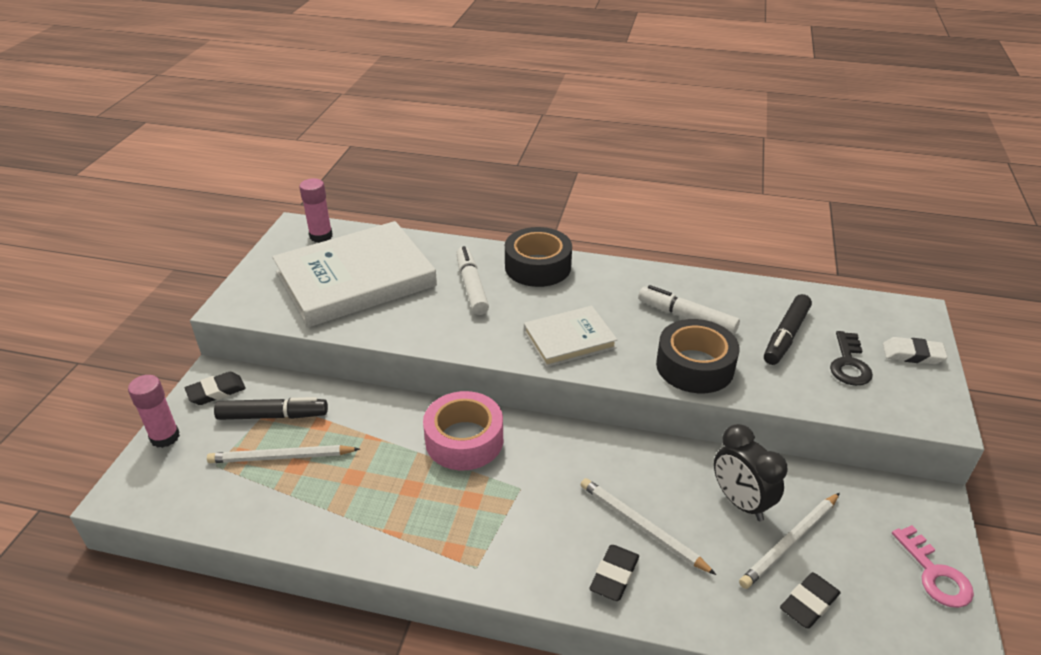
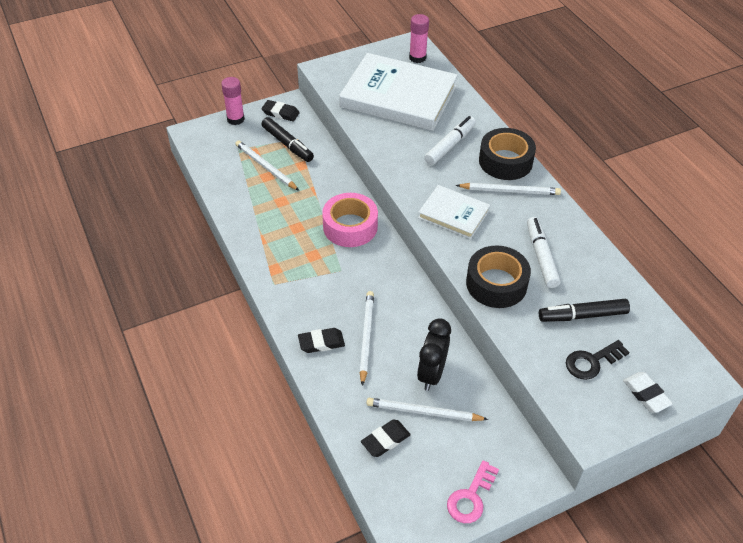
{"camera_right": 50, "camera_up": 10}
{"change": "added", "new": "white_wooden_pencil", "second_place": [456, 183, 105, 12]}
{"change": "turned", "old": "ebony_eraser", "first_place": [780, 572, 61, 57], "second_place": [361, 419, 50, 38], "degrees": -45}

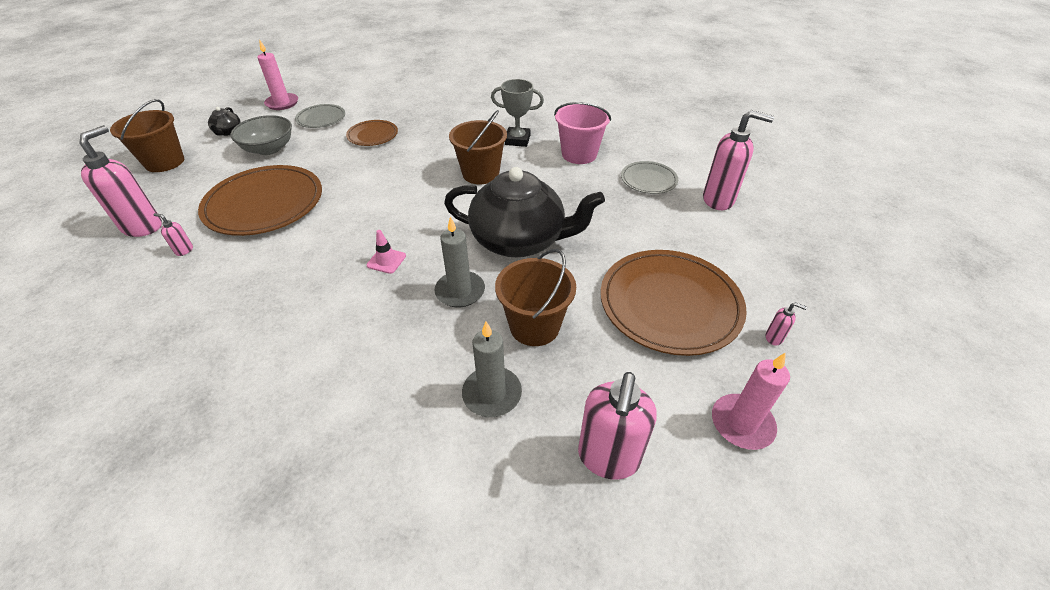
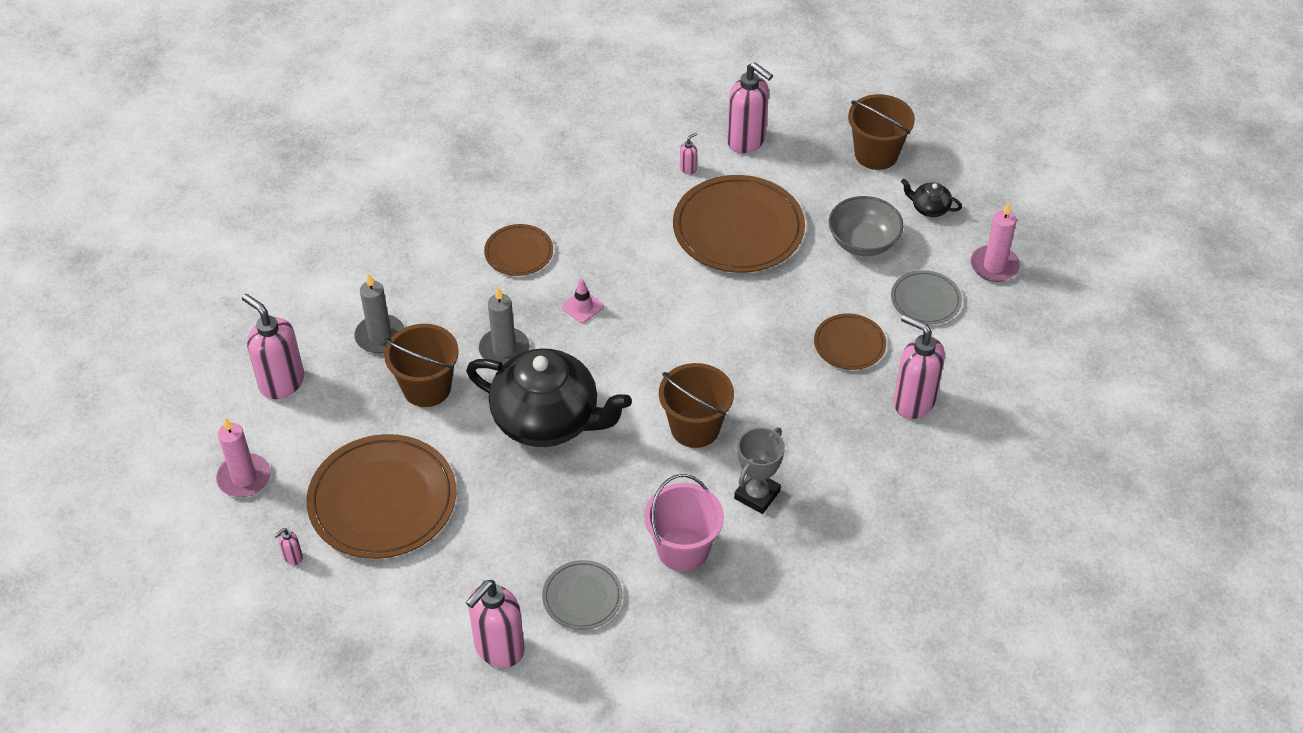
{"camera_right": 115, "camera_up": 5}
{"change": "added", "new": "dark_brown_dinner_plate", "second_place": [484, 224, 69, 52]}
{"change": "added", "new": "rose-pink_pump_bottle", "second_place": [894, 314, 51, 105]}
{"change": "turned", "old": "ebony_tea_pot", "first_place": [444, 167, 161, 90], "second_place": [466, 348, 166, 99], "degrees": -105}

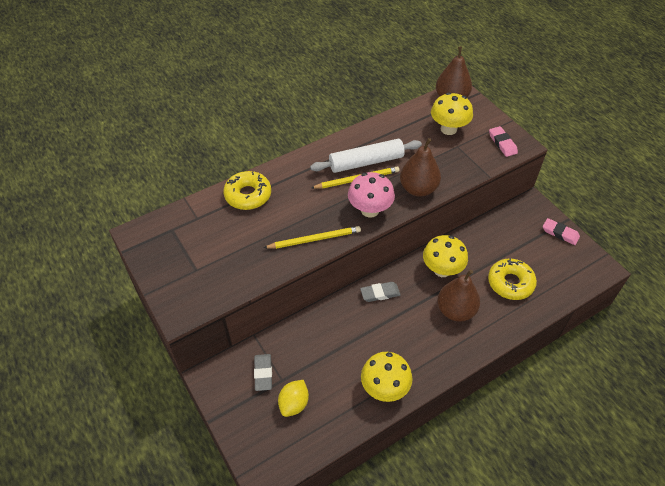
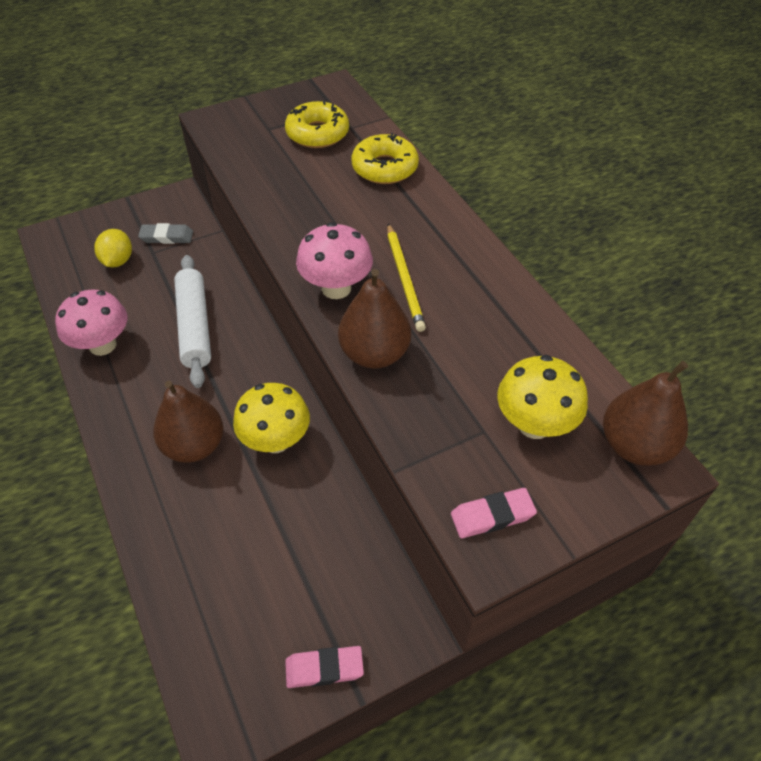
{"camera_right": 95, "camera_up": 0}
{"change": "removed", "old": "bright_yellow_wooden_pencil", "first_place": [264, 226, 97, 23]}
{"change": "removed", "old": "gray_eraser", "first_place": [360, 282, 41, 20]}
{"change": "moved", "old": "white_pastry_roller", "first_place": [310, 139, 112, 34], "second_place": [174, 255, 37, 133]}
{"change": "moved", "old": "bright_yellow_donut", "first_place": [488, 259, 49, 41], "second_place": [285, 101, 64, 47]}
{"change": "recoloured", "old": "bright_yellow_toadstool", "new": "rose-pink_toadstool", "first_place": [361, 352, 52, 50], "second_place": [55, 290, 72, 66]}
{"change": "turned", "old": "bright_yellow_citrus_fruit", "first_place": [278, 380, 31, 37], "second_place": [94, 229, 38, 38], "degrees": 60}
{"change": "turned", "old": "rose-pink_eraser", "first_place": [543, 218, 37, 27], "second_place": [285, 646, 79, 42], "degrees": 45}

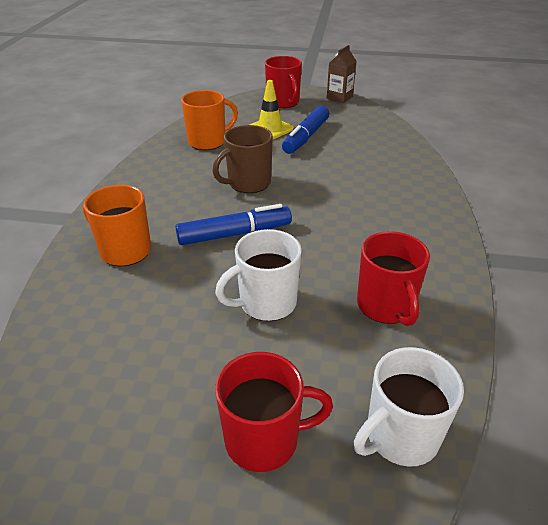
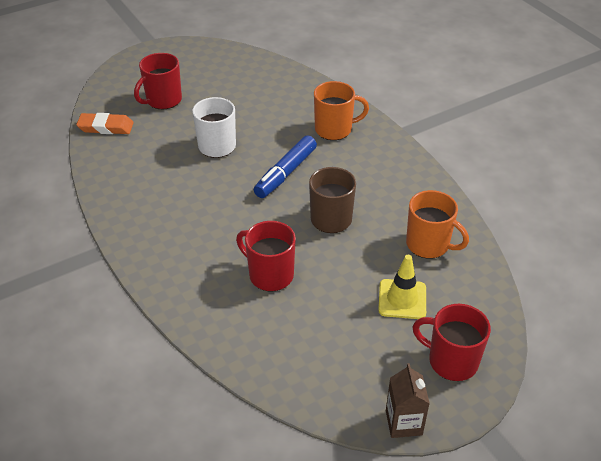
{"camera_right": 140, "camera_up": 5}
{"change": "removed", "old": "blue_marker", "first_place": [282, 106, 47, 48]}
{"change": "moved", "old": "red_mug", "first_place": [357, 231, 73, 95], "second_place": [236, 221, 60, 70]}
{"change": "replaced", "old": "white_mug", "new": "bright_orange_eraser", "first_place": [354, 347, 110, 120], "second_place": [76, 113, 58, 21]}
{"change": "turned", "old": "bright_orange_mug", "first_place": [181, 90, 57, 60], "second_place": [406, 190, 63, 69], "degrees": -75}

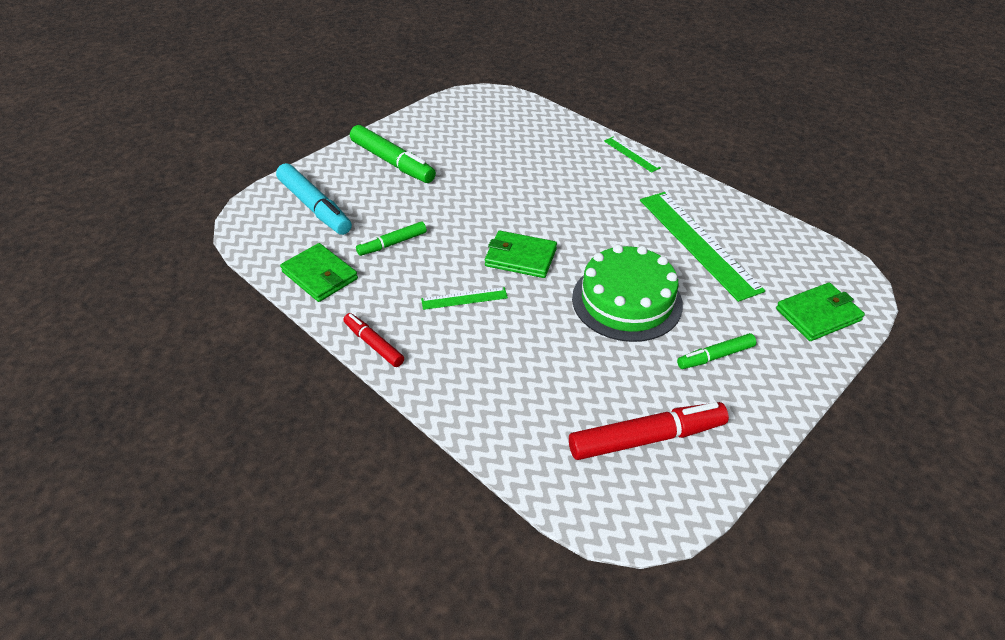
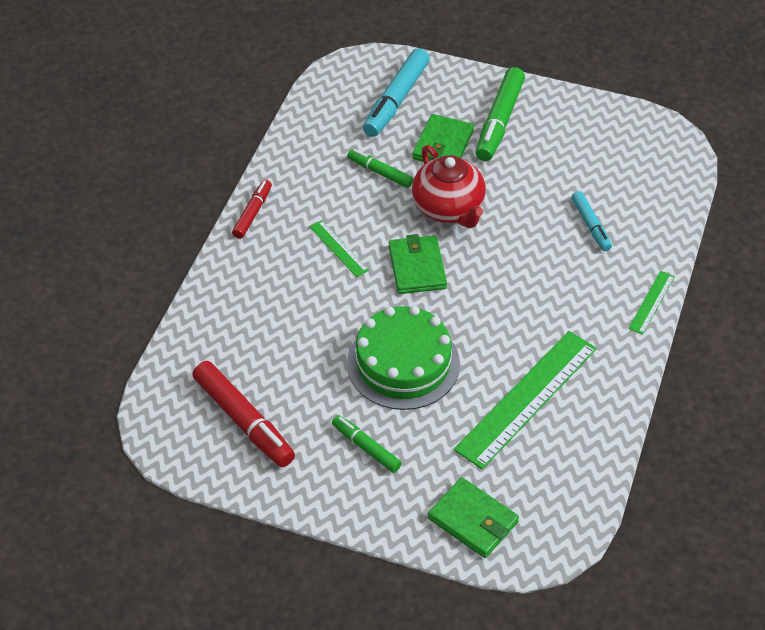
{"camera_right": 65, "camera_up": 5}
{"change": "added", "new": "red_tea_pot", "second_place": [412, 145, 74, 83]}
{"change": "added", "new": "teal_marker", "second_place": [571, 191, 41, 60]}
{"change": "moved", "old": "green_card_wallet", "first_place": [280, 243, 78, 59], "second_place": [412, 114, 62, 48]}

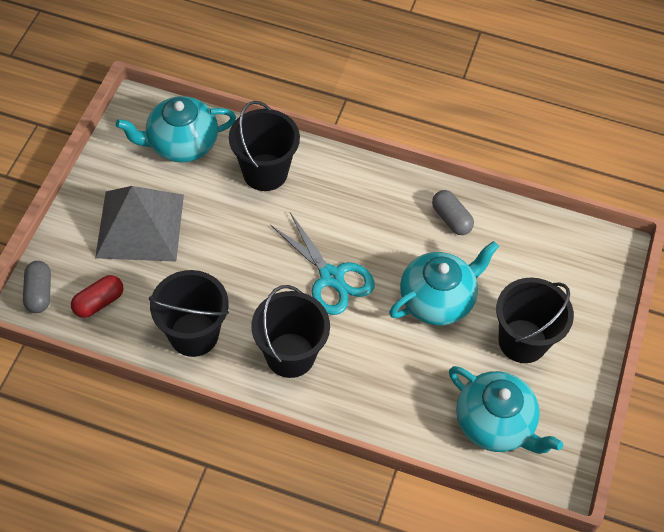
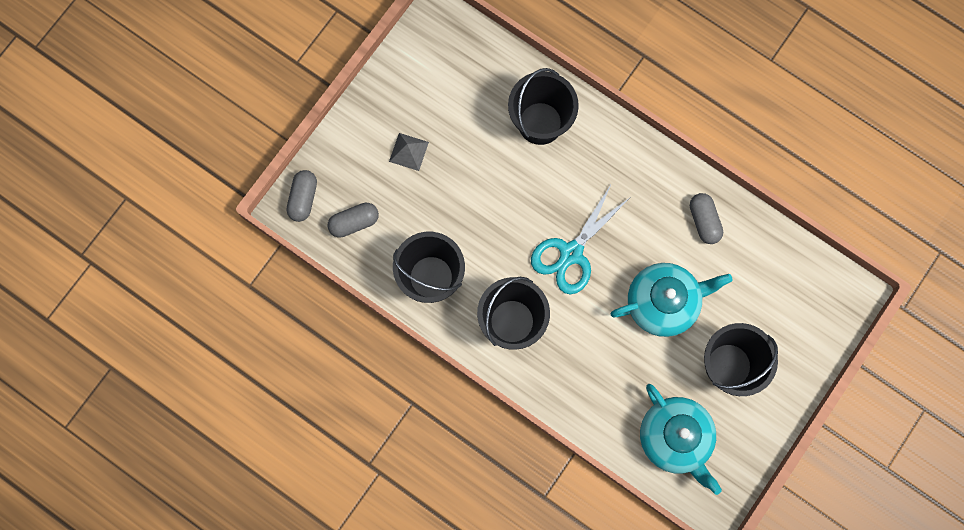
{"camera_right": 20, "camera_up": 20}
{"change": "removed", "old": "teal_tea_pot", "first_place": [116, 96, 120, 66]}
{"change": "recoloured", "old": "red_pill", "new": "gray_pill", "first_place": [71, 275, 53, 43], "second_place": [328, 203, 51, 35]}
{"change": "turned", "old": "teal_pair_of_scissors", "first_place": [271, 213, 104, 102], "second_place": [531, 185, 98, 109], "degrees": 60}
{"change": "resized", "old": "gray_pyramid", "first_place": [95, 186, 89, 76], "second_place": [389, 133, 40, 38], "factor": 0.41}

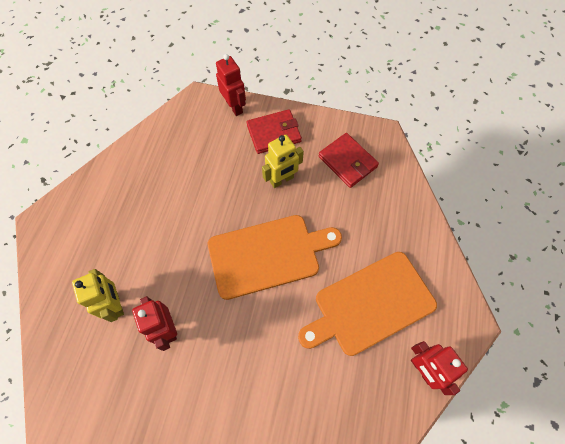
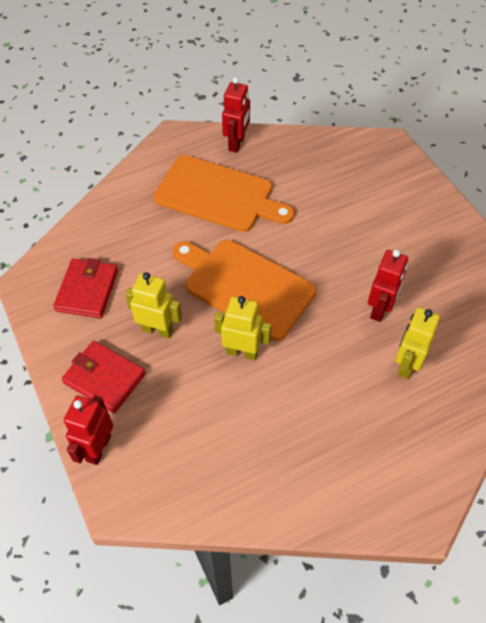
{"camera_right": -130, "camera_up": -10}
{"change": "added", "new": "bright_yellow_robot", "second_place": [214, 296, 58, 65]}

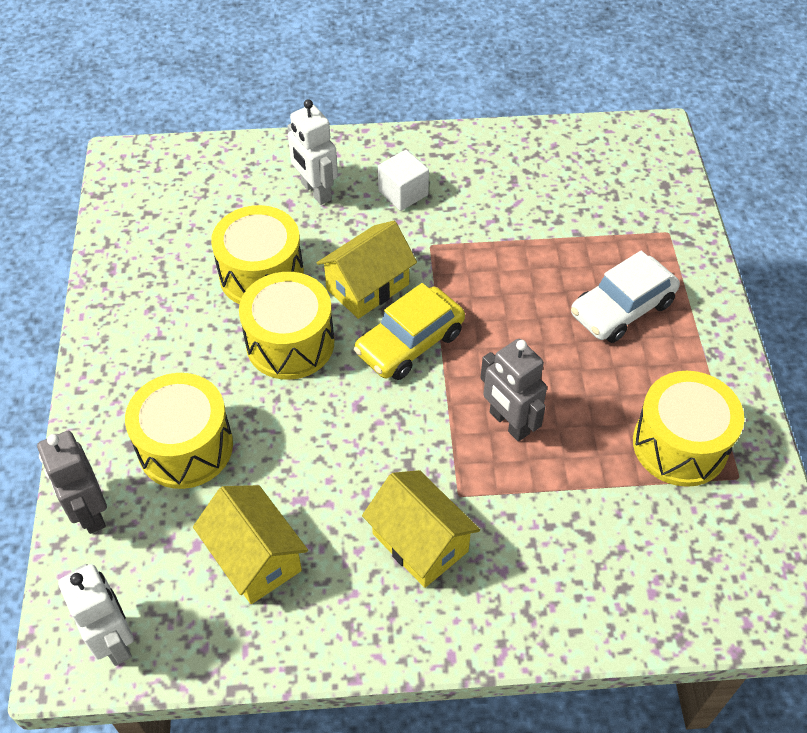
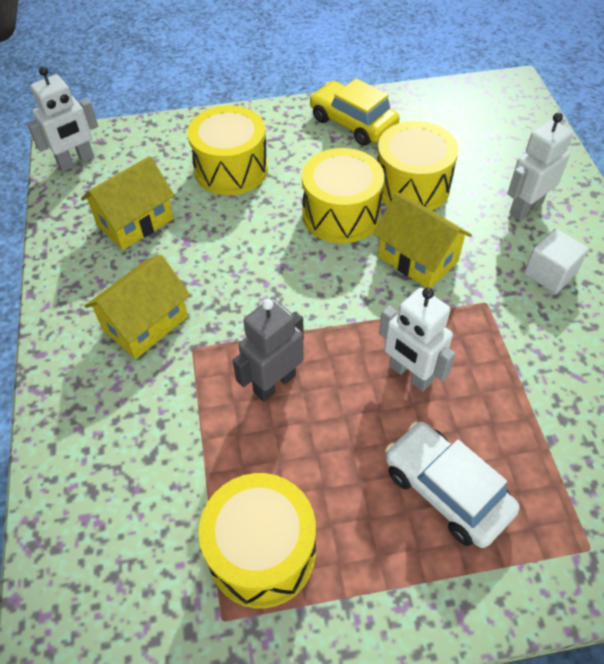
{"camera_right": 85, "camera_up": 0}
{"change": "removed", "old": "gray_robot", "first_place": [37, 431, 70, 103]}
{"change": "added", "new": "white_robot", "second_place": [379, 288, 76, 104]}
{"change": "moved", "old": "bright_yellow_automobile", "first_place": [354, 283, 111, 97], "second_place": [309, 78, 90, 68]}

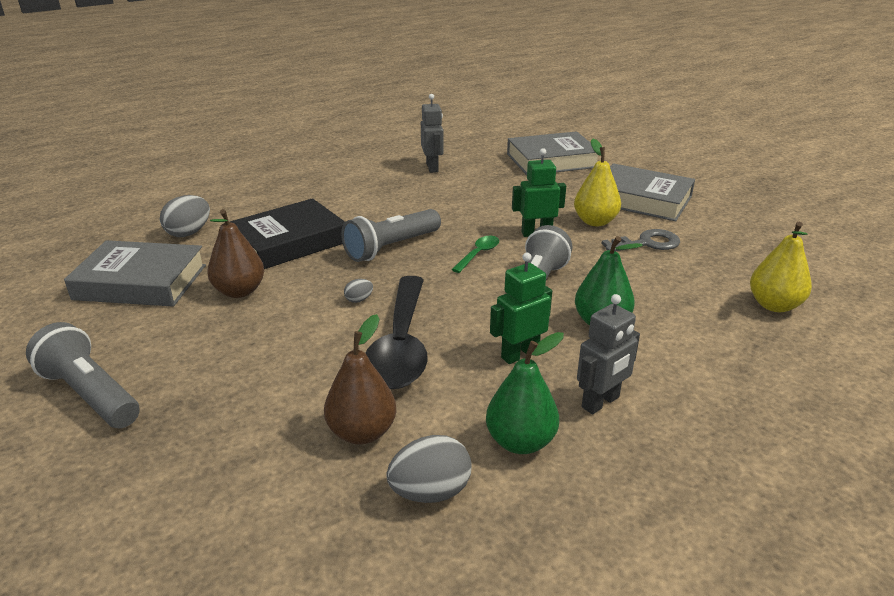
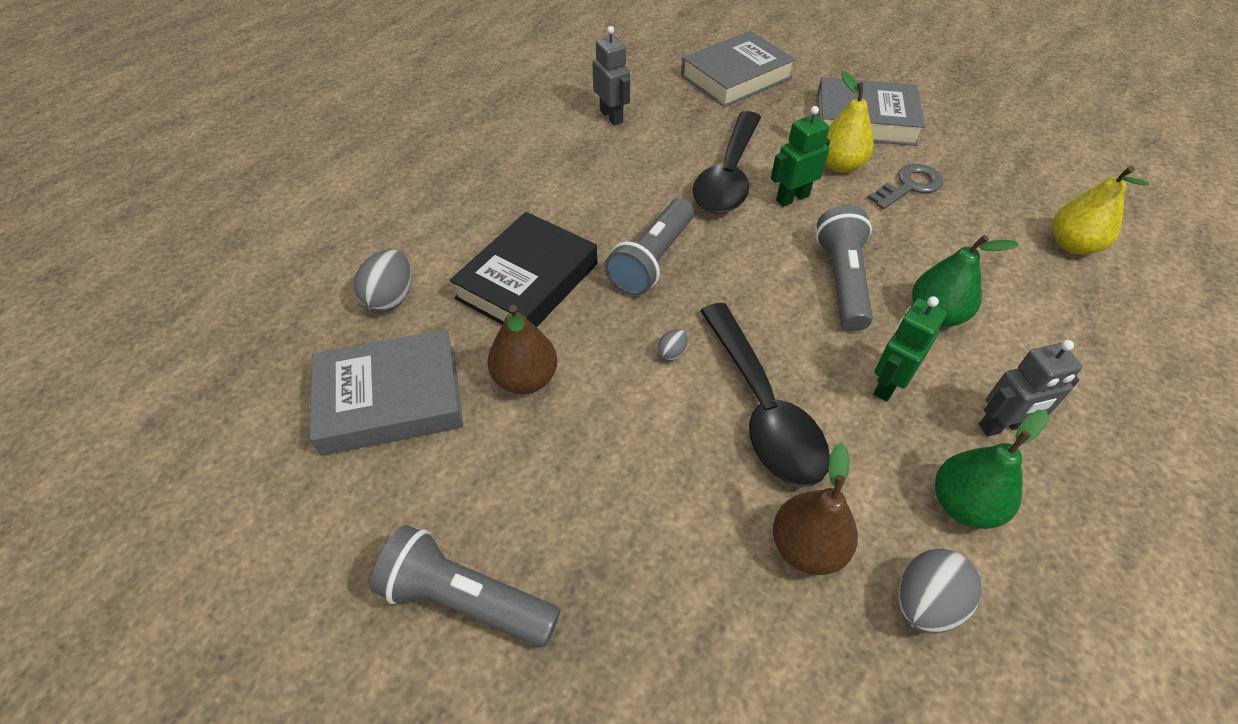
{"camera_right": -20, "camera_up": 20}
{"change": "removed", "old": "green_teaspoon", "first_place": [451, 236, 48, 37]}
{"change": "added", "new": "ebony_teaspoon", "second_place": [693, 111, 68, 103]}
{"change": "turned", "old": "gray_robot", "first_place": [577, 294, 63, 120], "second_place": [979, 340, 103, 96], "degrees": 45}

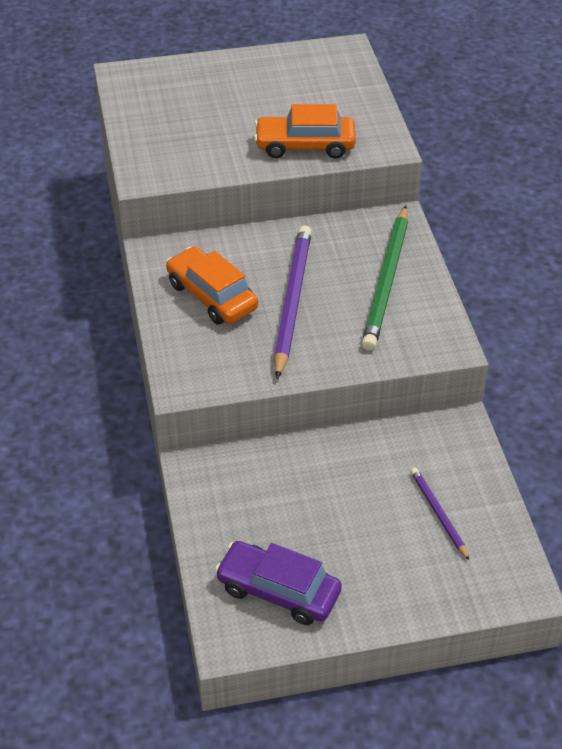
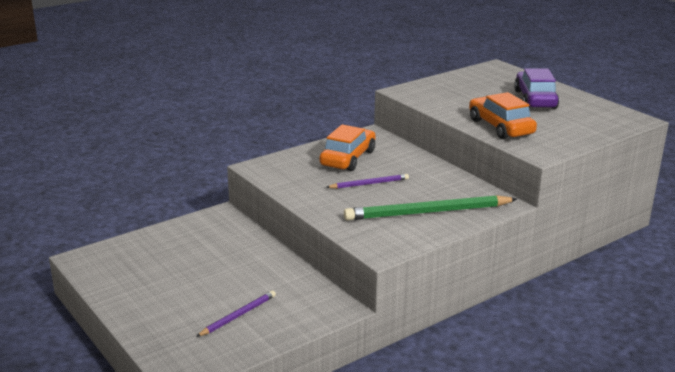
{"camera_right": 65, "camera_up": -20}
{"change": "moved", "old": "royal_purple_automobile", "first_place": [215, 541, 127, 84], "second_place": [514, 68, 45, 41]}
{"change": "resized", "old": "royal_purple_wooden_pencil", "first_place": [274, 225, 38, 155], "second_place": [326, 174, 83, 15], "factor": 0.51}

